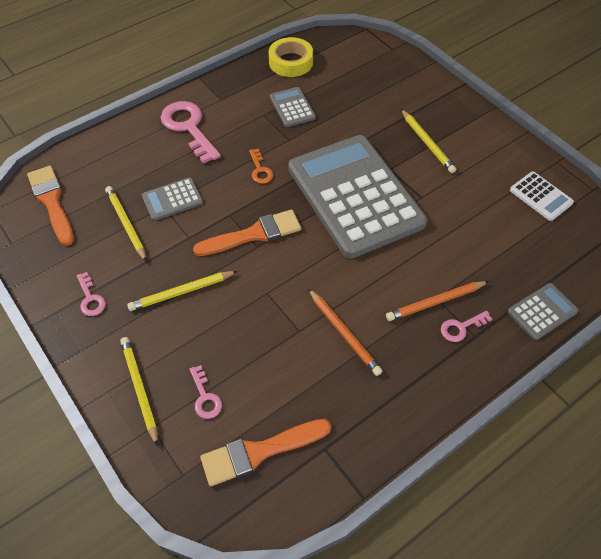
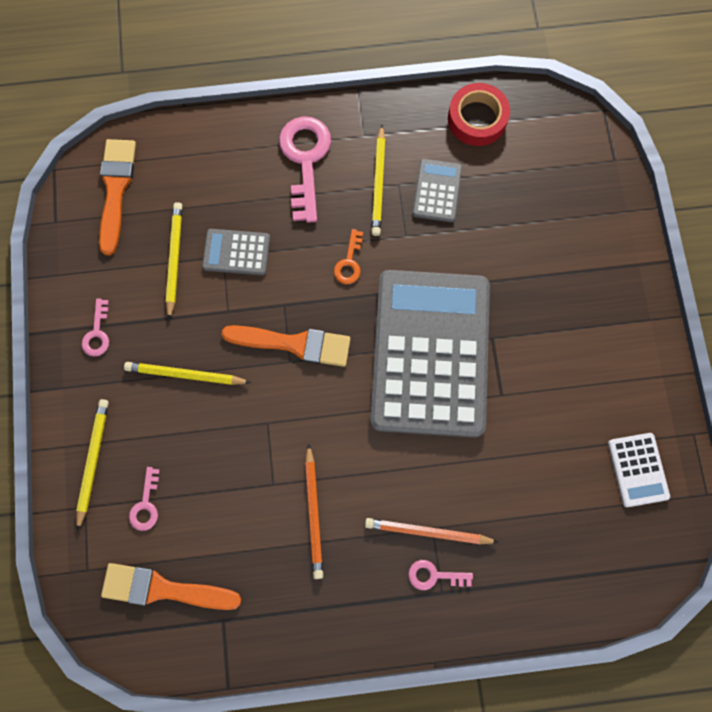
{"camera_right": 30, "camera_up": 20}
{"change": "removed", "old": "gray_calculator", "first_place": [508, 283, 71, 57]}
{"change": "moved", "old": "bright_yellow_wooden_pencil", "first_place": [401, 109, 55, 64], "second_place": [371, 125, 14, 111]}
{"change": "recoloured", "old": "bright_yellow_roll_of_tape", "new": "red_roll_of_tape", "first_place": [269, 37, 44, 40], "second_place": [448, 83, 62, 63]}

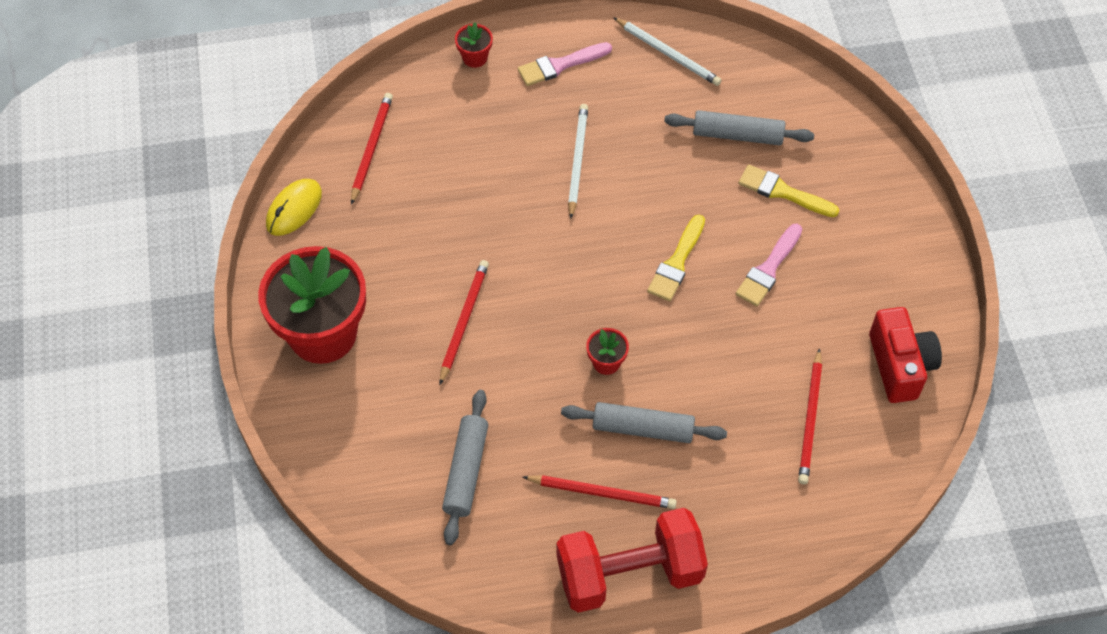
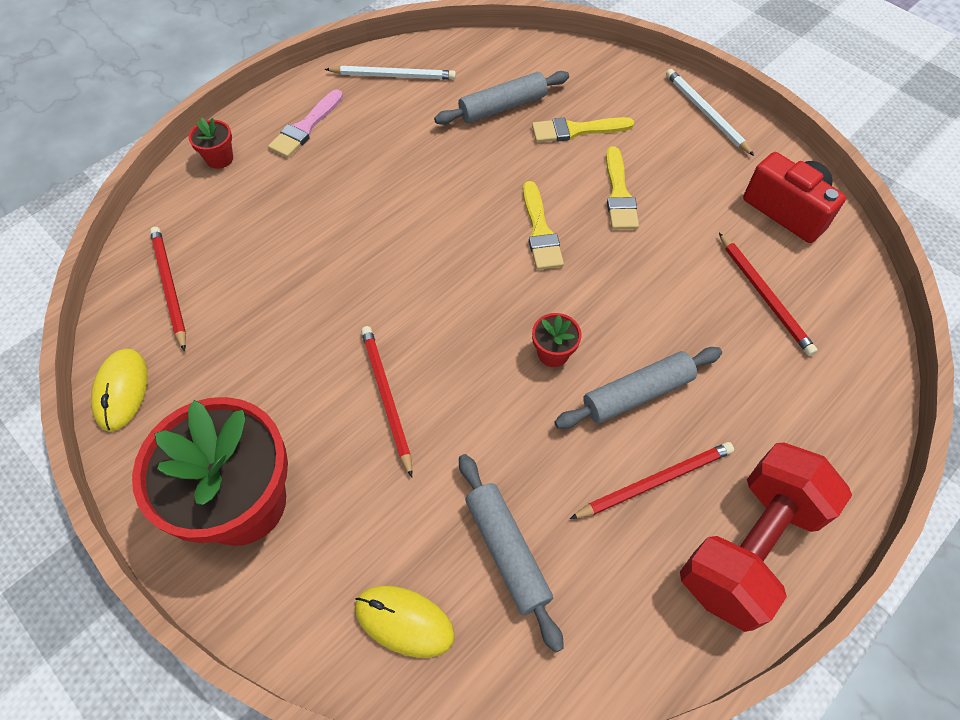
{"camera_right": -35, "camera_up": 0}
{"change": "added", "new": "bright_yellow_PC_mouse", "second_place": [355, 586, 100, 72]}
{"change": "moved", "old": "white_wooden_pencil", "first_place": [568, 104, 20, 115], "second_place": [666, 69, 88, 87]}
{"change": "recoloured", "old": "rose-pink_paintbrush", "new": "bright_yellow_paintbrush", "first_place": [736, 224, 66, 82], "second_place": [606, 146, 33, 83]}

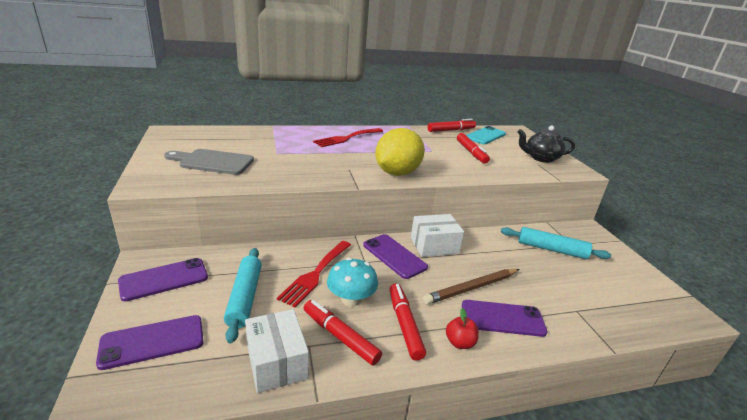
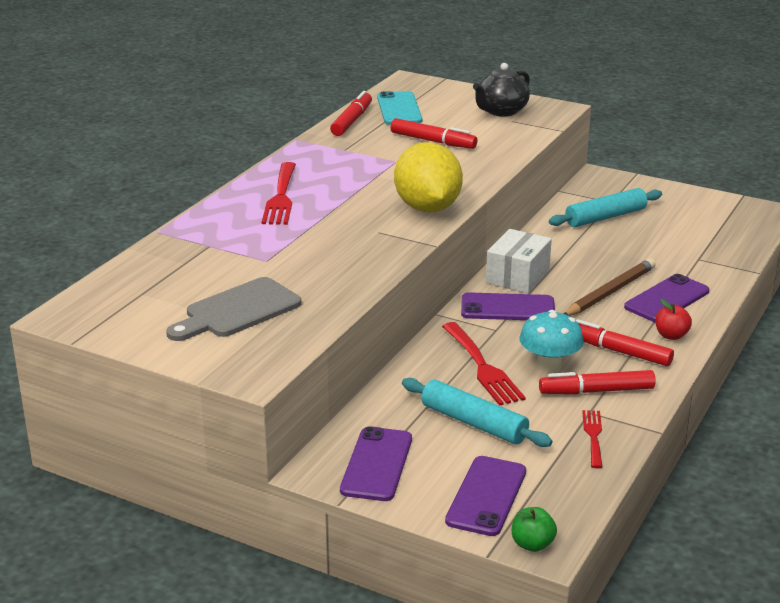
{"camera_right": -45, "camera_up": 0}
{"change": "added", "new": "green_apple", "second_place": [512, 507, 45, 45]}
{"change": "replaced", "old": "white_box", "new": "red_fork", "first_place": [245, 309, 64, 84], "second_place": [582, 410, 21, 58]}
{"change": "turned", "old": "dark_brown_wooden_pencil", "first_place": [423, 269, 97, 35], "second_place": [564, 258, 92, 58], "degrees": -150}

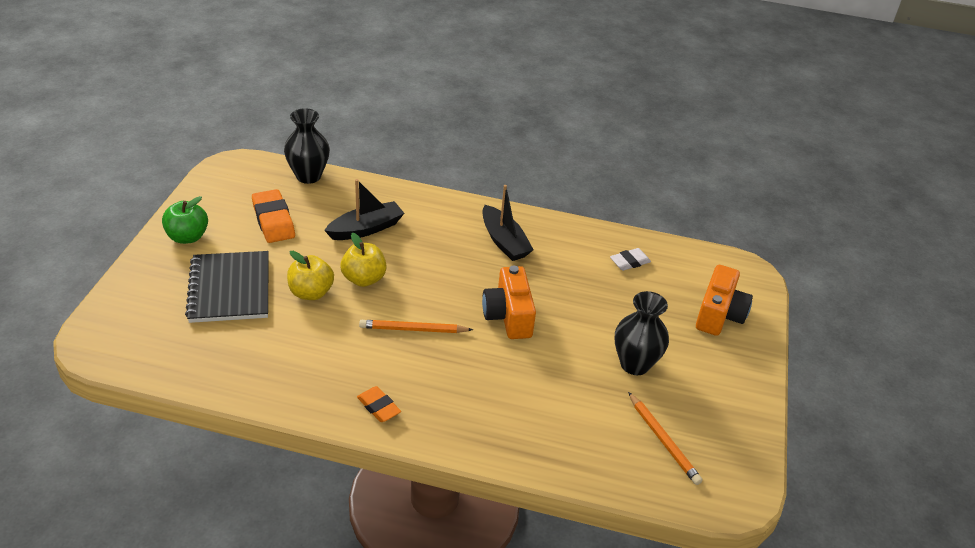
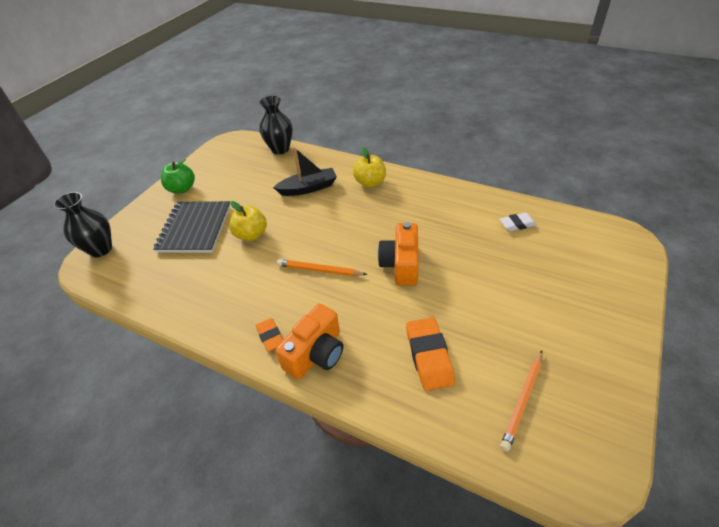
{"camera_right": 20, "camera_up": 5}
{"change": "removed", "old": "ebony_boat", "first_place": [482, 185, 52, 76]}
{"change": "moved", "old": "bright_orange_eraser", "first_place": [252, 189, 43, 54], "second_place": [406, 317, 49, 74]}
{"change": "moved", "old": "bright_yellow_apple", "first_place": [340, 233, 47, 54], "second_place": [353, 147, 33, 41]}
{"change": "moved", "old": "ebony_tall_vase", "first_place": [615, 291, 54, 84], "second_place": [53, 192, 59, 65]}
{"change": "moved", "old": "bright_orange_camera", "first_place": [696, 265, 57, 71], "second_place": [276, 304, 67, 76]}
{"change": "turned", "old": "bright_orange_wooden_pencil", "first_place": [628, 392, 75, 93], "second_place": [500, 350, 42, 102], "degrees": 45}

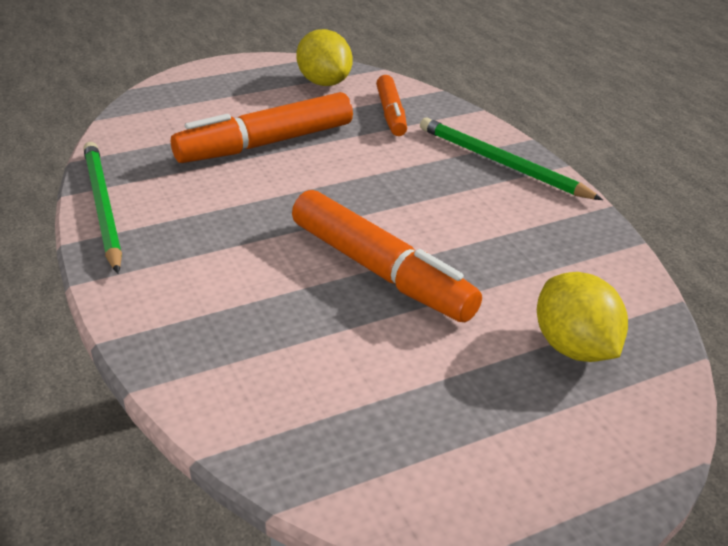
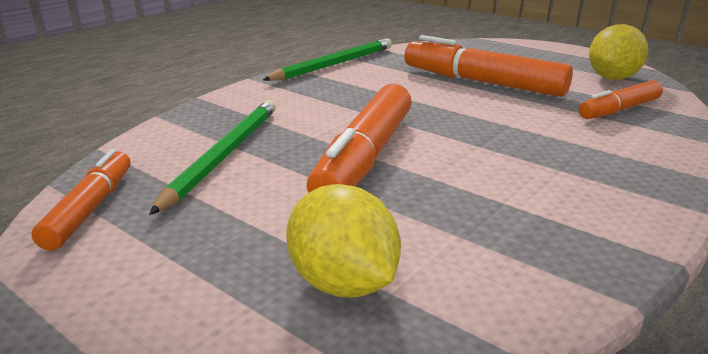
{"camera_right": 65, "camera_up": -10}
{"change": "added", "new": "bright_orange_marker", "second_place": [32, 149, 99, 102]}
{"change": "moved", "old": "green_wooden_pencil", "first_place": [420, 118, 183, 82], "second_place": [149, 100, 127, 115]}
{"change": "turned", "old": "bright_yellow_citrus_fruit", "first_place": [537, 272, 91, 90], "second_place": [286, 184, 115, 114], "degrees": -75}

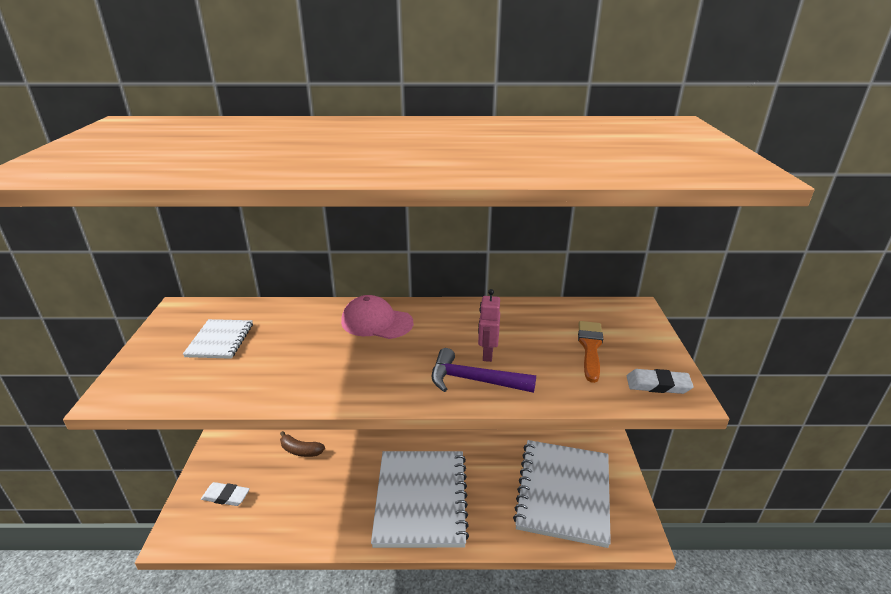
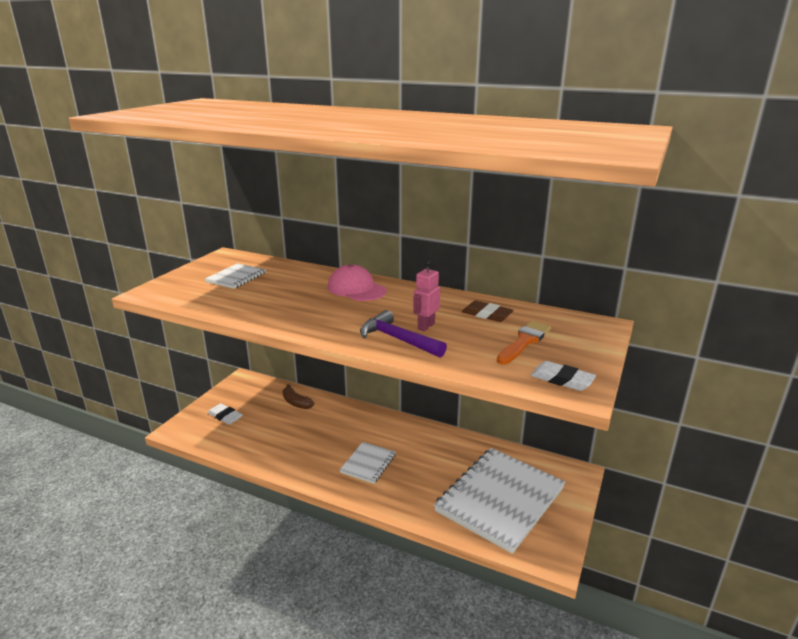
{"camera_right": 25, "camera_up": -5}
{"change": "added", "new": "dark_brown_eraser", "second_place": [462, 301, 52, 21]}
{"change": "resized", "old": "white_notebook", "first_place": [371, 451, 98, 97], "second_place": [340, 442, 56, 42], "factor": 0.48}

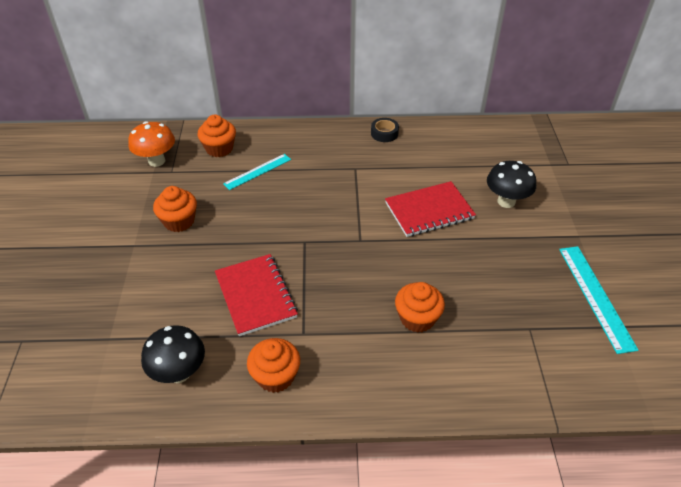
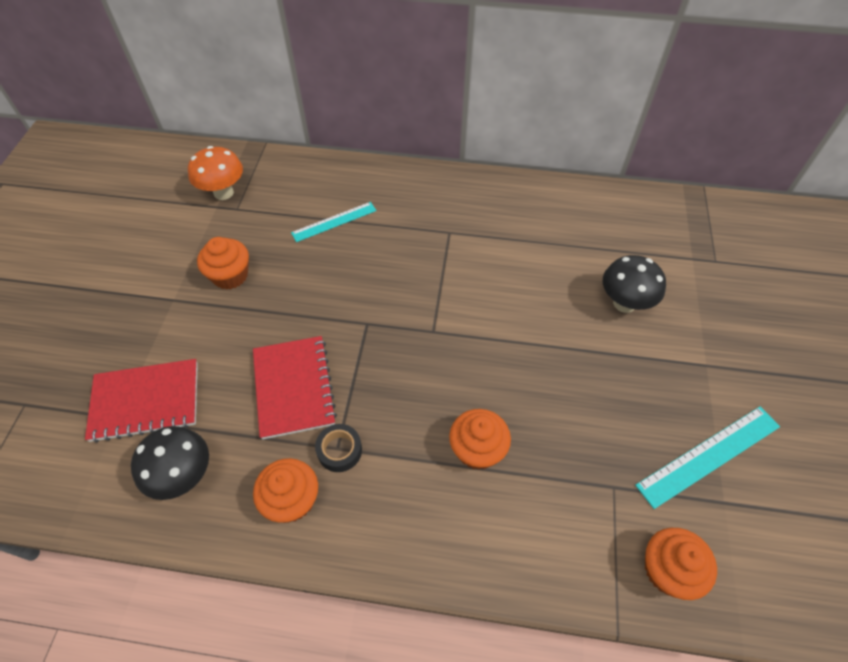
{"camera_right": 10, "camera_up": 10}
{"change": "moved", "old": "bright_orange_fairy_cake", "first_place": [198, 115, 38, 42], "second_place": [645, 528, 72, 72]}
{"change": "moved", "old": "ebony_roll_of_tape", "first_place": [371, 118, 28, 24], "second_place": [315, 424, 47, 48]}
{"change": "moved", "old": "red_notebook", "first_place": [385, 181, 91, 56], "second_place": [85, 359, 113, 84]}
{"change": "turned", "old": "teal_straightedge", "first_place": [559, 246, 79, 108], "second_place": [635, 406, 145, 103], "degrees": 60}

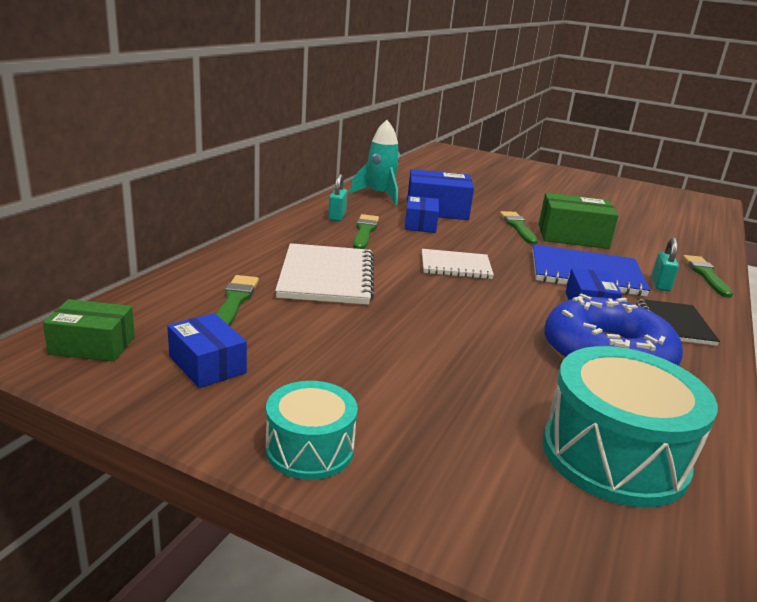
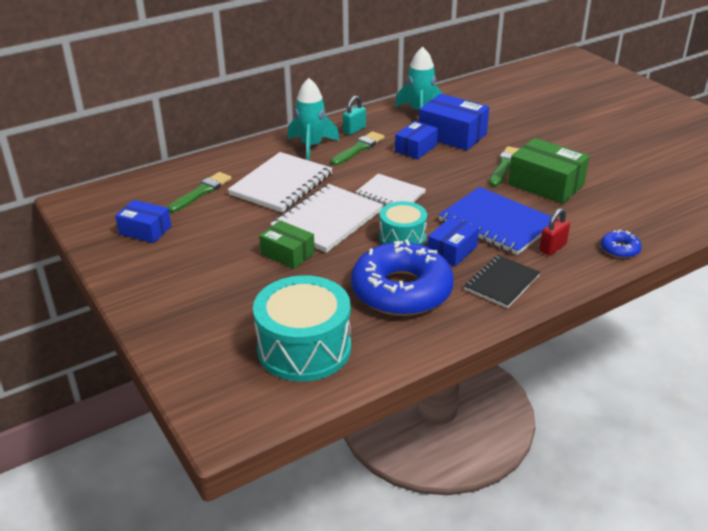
{"camera_right": 35, "camera_up": 10}
{"change": "added", "new": "white_notebook", "second_place": [270, 184, 113, 69]}
{"change": "added", "new": "teal_spaceship", "second_place": [288, 78, 51, 83]}
{"change": "moved", "old": "green_box", "first_place": [43, 299, 92, 63], "second_place": [259, 220, 56, 49]}
{"change": "moved", "old": "teal_drum", "first_place": [265, 381, 93, 99], "second_place": [379, 201, 48, 44]}
{"change": "replaced", "old": "green_paintbrush", "new": "blue_donut", "first_place": [683, 255, 50, 43], "second_place": [601, 230, 41, 28]}
{"change": "recoloured", "old": "teal_small_lock", "new": "red_small_lock", "first_place": [652, 238, 27, 53], "second_place": [540, 208, 30, 48]}
{"change": "turned", "old": "blue_box", "first_place": [167, 313, 80, 75], "second_place": [115, 200, 57, 43], "degrees": -60}

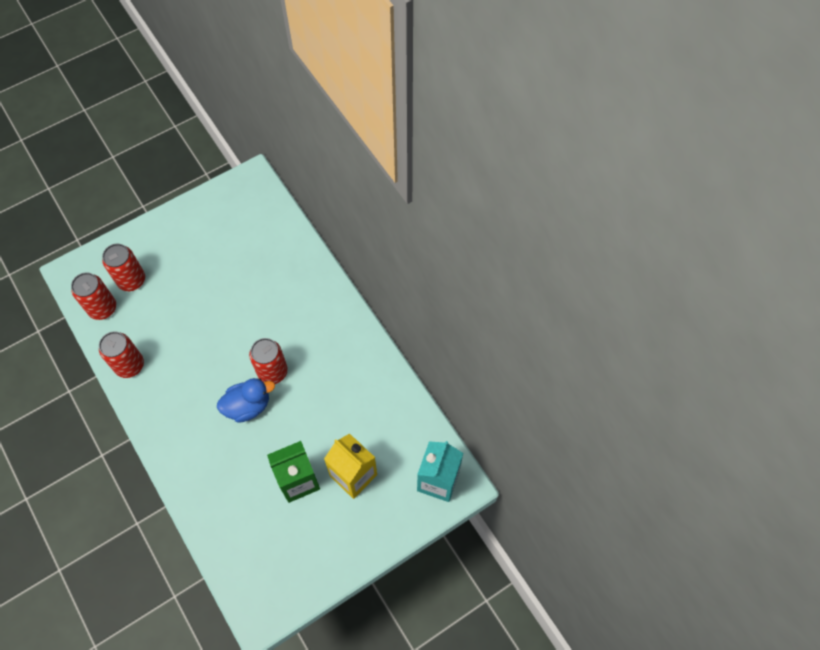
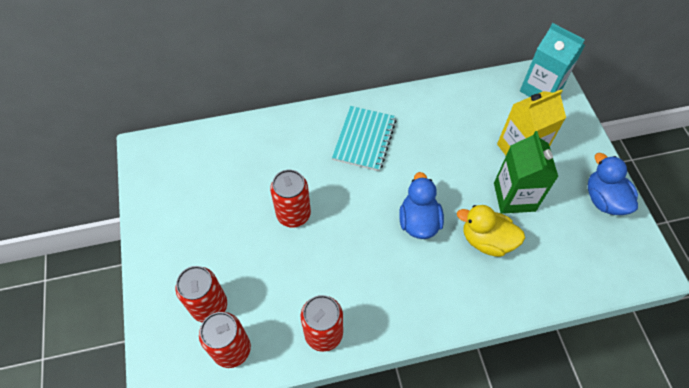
{"camera_right": -70, "camera_up": -5}
{"change": "added", "new": "teal_notebook", "second_place": [332, 106, 65, 65]}
{"change": "added", "new": "bright_yellow_toy_duck", "second_place": [457, 205, 68, 52]}
{"change": "added", "new": "blue_toy_duck", "second_place": [588, 153, 50, 62]}
{"change": "moved", "old": "red_tin", "first_place": [249, 338, 39, 46], "second_place": [270, 170, 41, 58]}

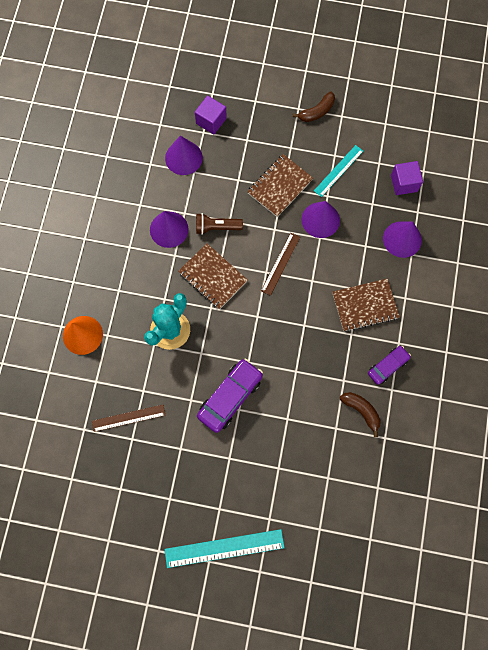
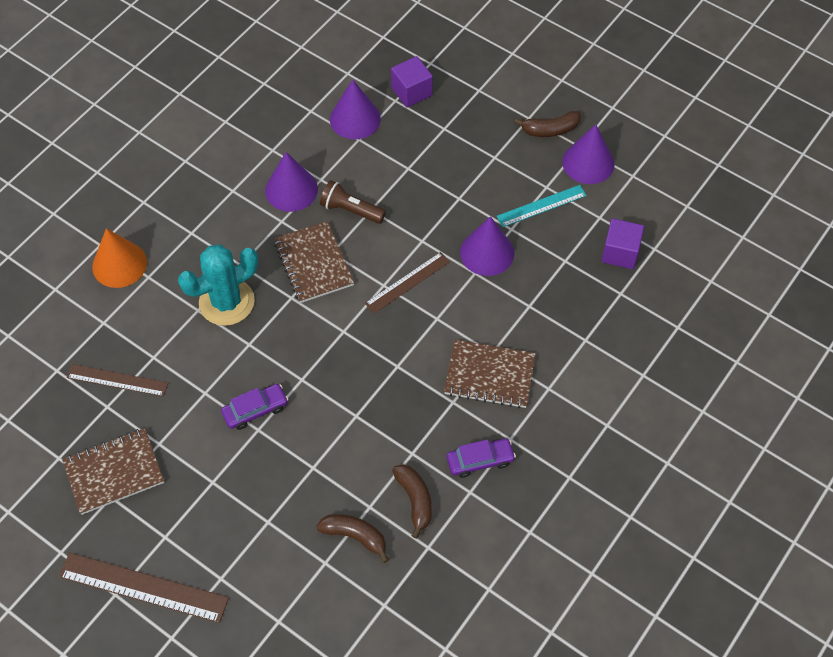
{"camera_right": 25, "camera_up": -15}
{"change": "added", "new": "dark_brown_toy_banana", "second_place": [316, 514, 73, 49]}
{"change": "moved", "old": "dark_brown_notebook", "first_place": [247, 154, 66, 63], "second_place": [62, 428, 102, 87]}
{"change": "moved", "old": "royal_purple_cone", "first_place": [383, 221, 39, 37], "second_place": [562, 124, 53, 60]}
{"change": "recoloured", "old": "teal_straightedge", "new": "dark_brown_straightedge", "first_place": [164, 529, 121, 39], "second_place": [59, 552, 170, 71]}
{"change": "resized", "old": "royal_purple_automobile", "first_place": [197, 359, 66, 74], "second_place": [221, 384, 67, 46], "factor": 0.6}

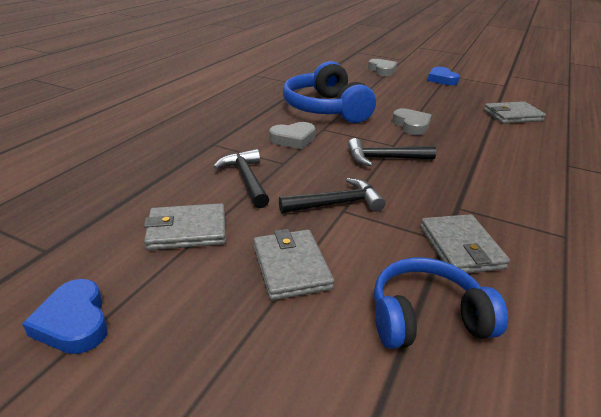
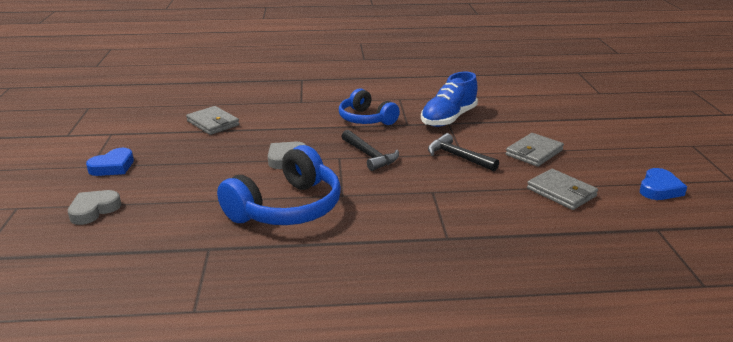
{"camera_right": -120, "camera_up": -5}
{"change": "removed", "old": "ebony_hammer", "first_place": [213, 149, 56, 59]}
{"change": "removed", "old": "gray_love_heart", "first_place": [269, 122, 47, 27]}
{"change": "moved", "old": "blue_headset", "first_place": [374, 258, 134, 91], "second_place": [339, 88, 61, 37]}
{"change": "replaced", "old": "gray_card_wallet", "new": "blue_sneaker", "first_place": [420, 214, 90, 59], "second_place": [421, 72, 57, 55]}

